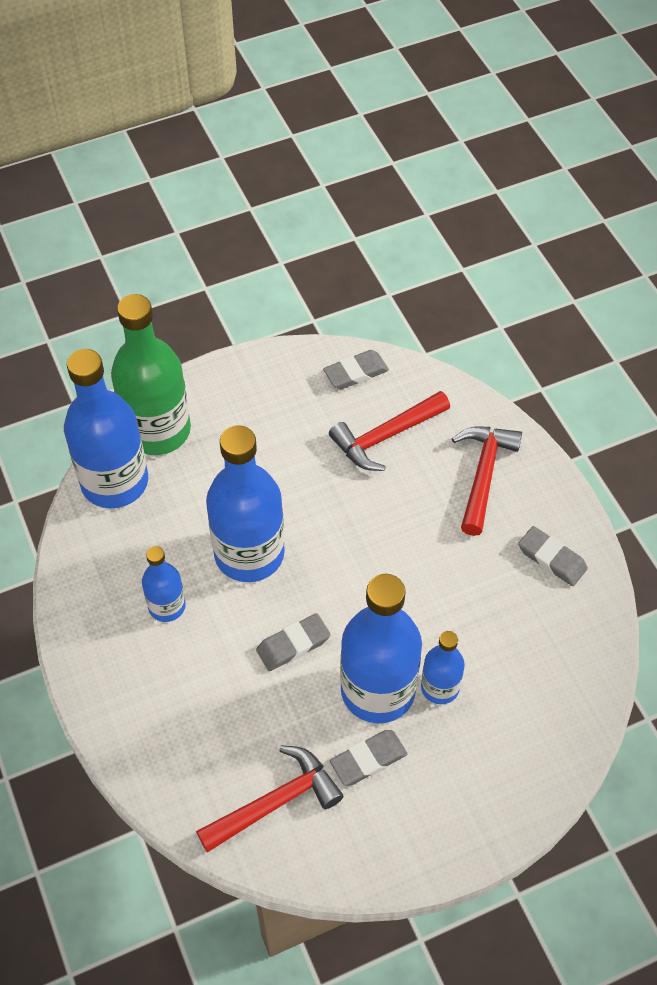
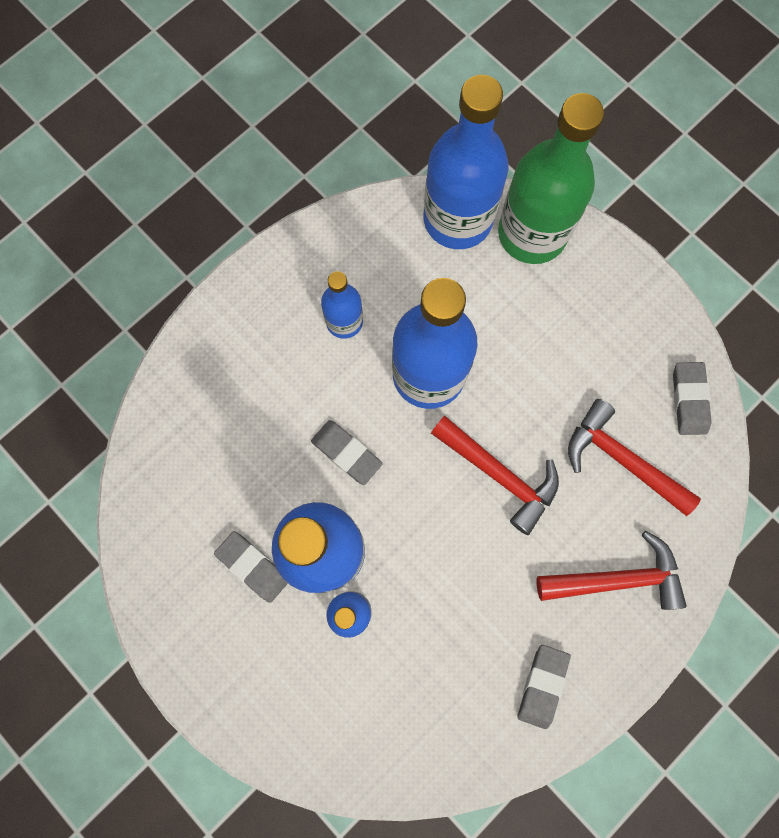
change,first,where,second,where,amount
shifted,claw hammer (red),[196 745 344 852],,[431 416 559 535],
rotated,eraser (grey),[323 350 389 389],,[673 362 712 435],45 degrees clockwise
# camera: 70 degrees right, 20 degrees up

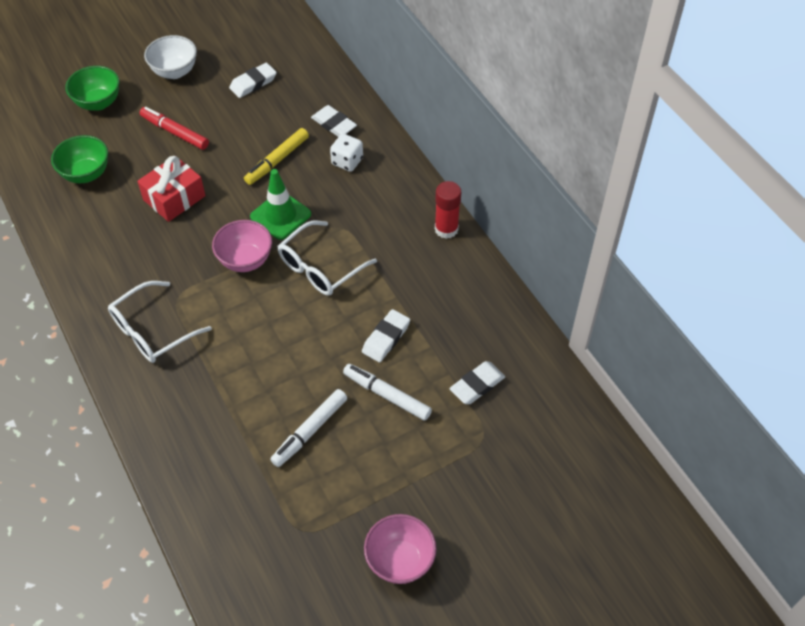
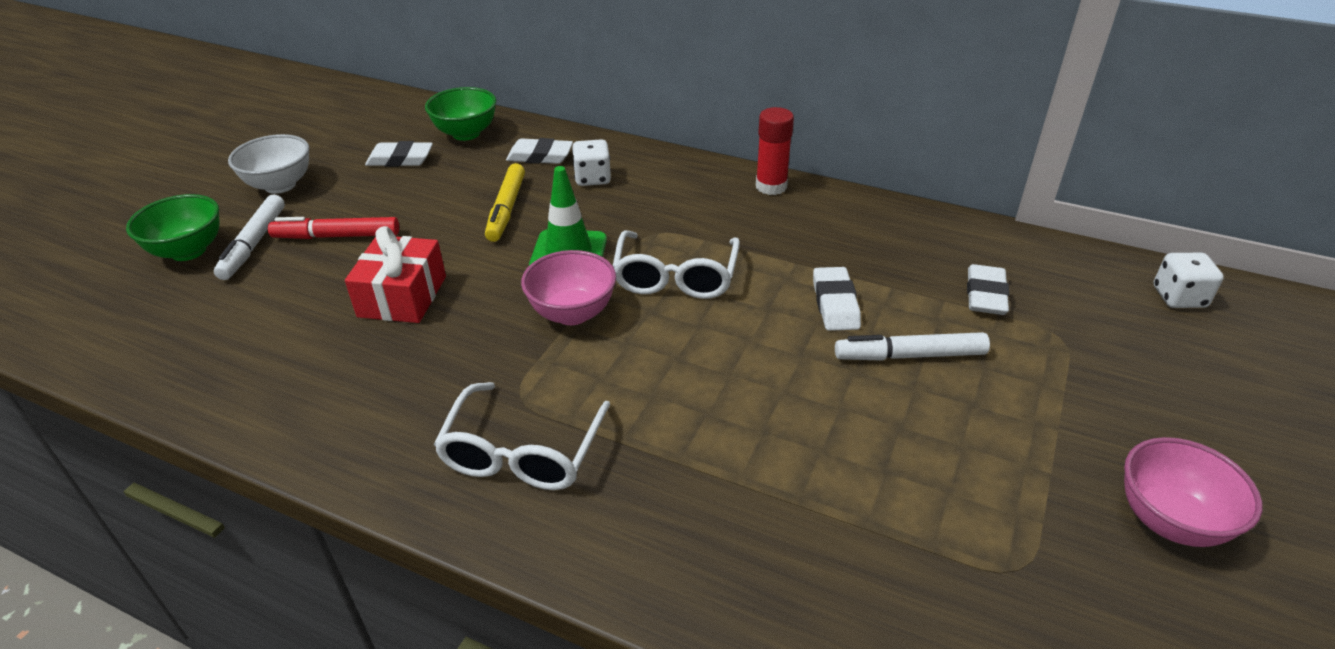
change,first,where,second,where,amount
shifted,marker pen (pure white),[270 389 347 467],,[214 194 285 280],
rotated,eraser (pure white),[229 63 277 98],,[365 141 433 167],75 degrees clockwise
shifted,deep dish (emerald),[51 135 108 183],,[425 87 496 141],
new,,,dice (pure white),[1153 253 1224 308],
# camera: 35 degrees left, 15 degrees down

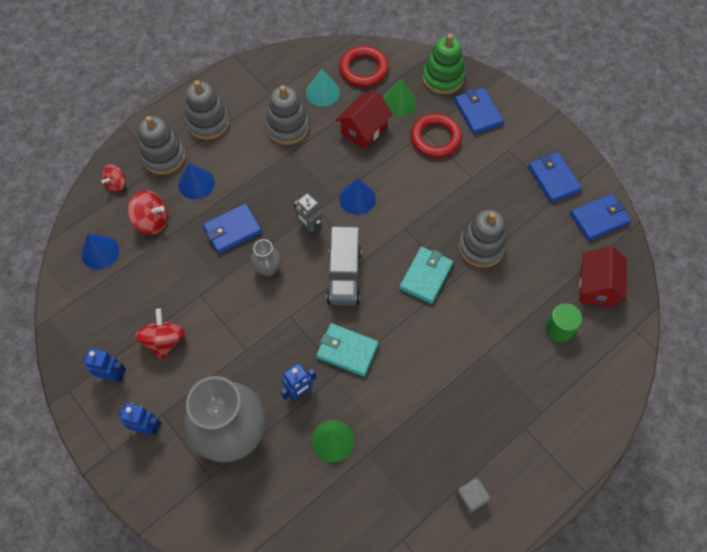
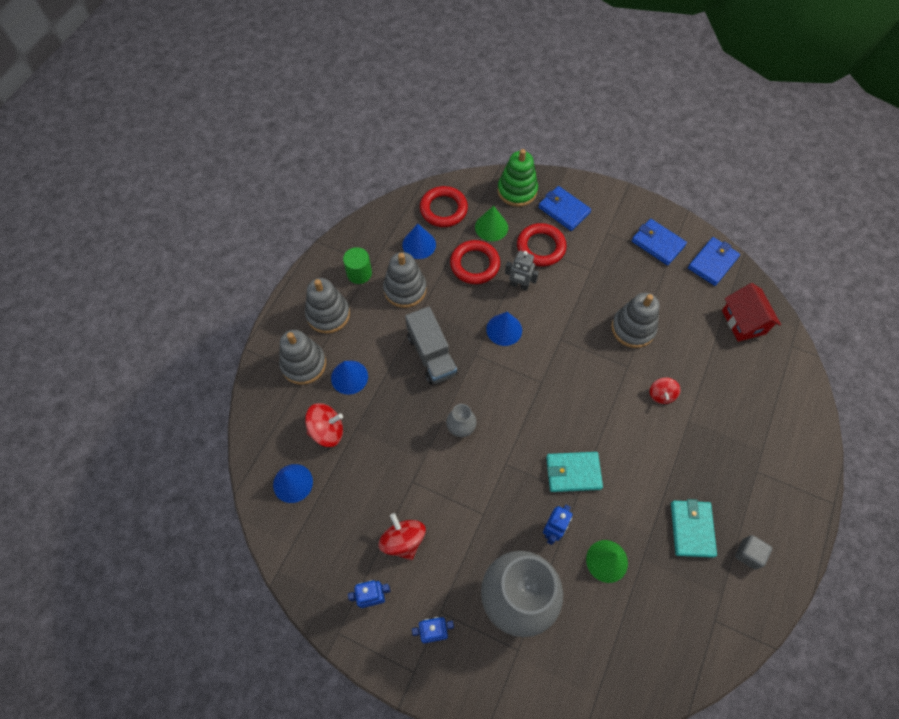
change,first,where,second,where,amount
shifted,cylinder (emerald),[545 303 582 342],,[343 247 372 284],
repainted,cone shape (aqua),[306 69 340 107],cone shape (blue),[402 224 436 259],
shifted,lorry (grey),[326 226 361 305],,[405 306 458 385],
swapped,cottage (red),[336 91 393 150],torus (red),[450 240 500 284],
shifted,robot (grey),[294 193 323 237],,[505 251 539 291],
shifted,spinning top (red),[101 164 125 193],,[650 377 680 404],
shifted,wallet (aqua),[399 246 453 304],,[671 499 717 558],
gone,wallet (blue),[203 203 262 254],,,
# camera: 25 degrees left, 0 degrees up

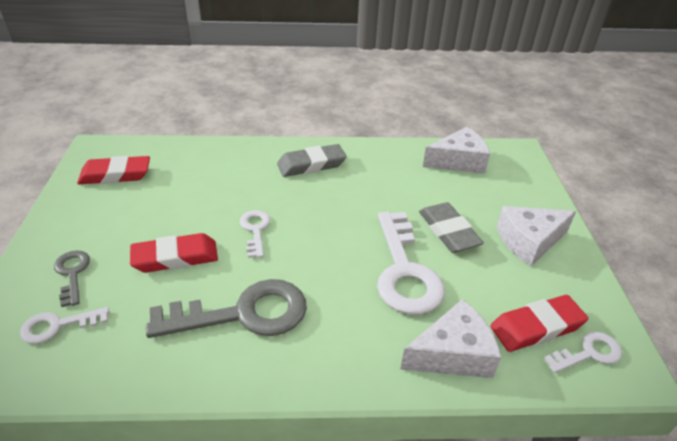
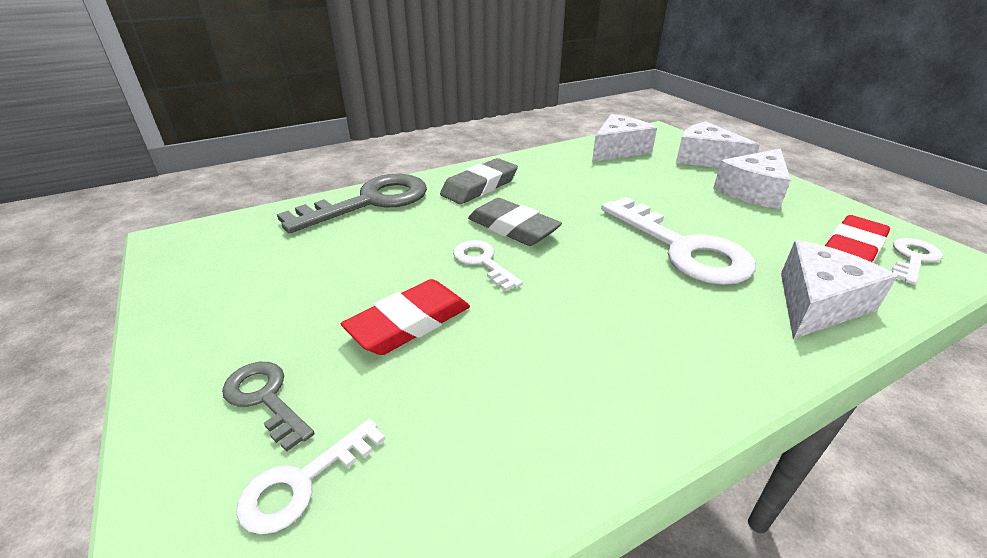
change,first,where,second,where,amount
shifted,latchkey (grey),[146 279 307 338],,[277 174 427 233],
shifted,eraser (grey),[419 202 484 253],,[468 198 562 246],
new,,,cheese wedge (pure white),[676 122 760 168],
gone,eraser (red),[77 156 150 184],,,
# camera: 25 degrees left, 5 degrees down

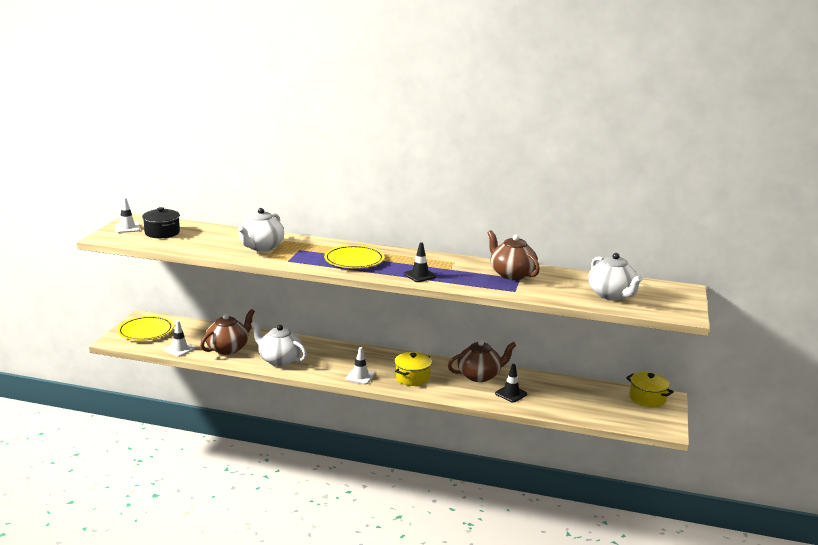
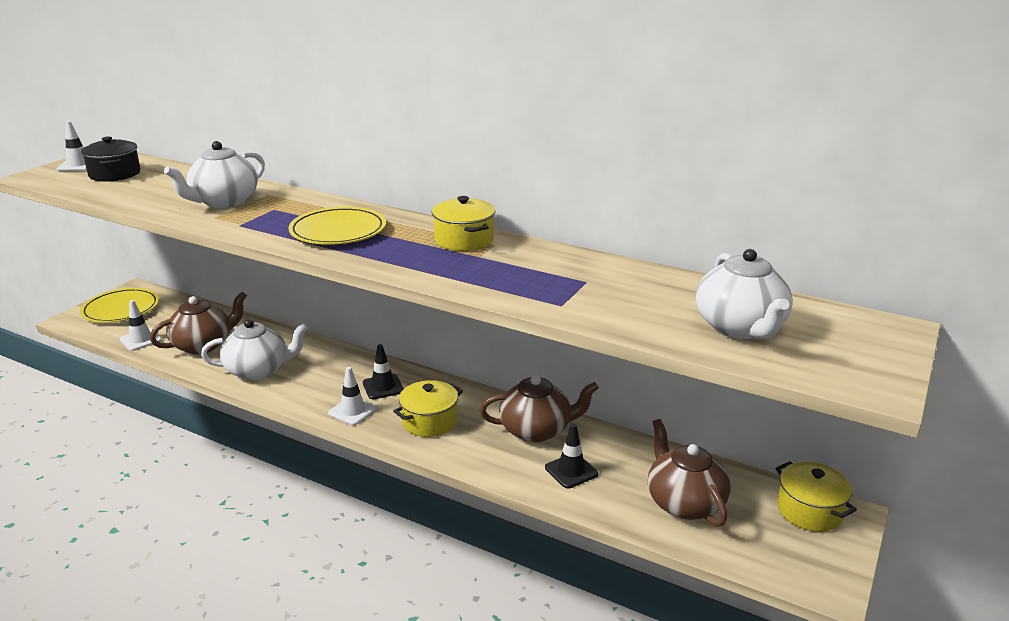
change,first,where,second,where,amount
rotated,china teapot (pure white),[250 322 307 366],,[201 319 309 380],120 degrees clockwise
shifted,safety cone (ebony),[404 242 437 282],,[363 344 404 399],
new,,,pot (bright yellow),[432 196 495 251],
shifted,china teapot (dark brown),[487 230 540 280],,[648 419 731 527],
# camera: 15 degrees right, 5 degrees up

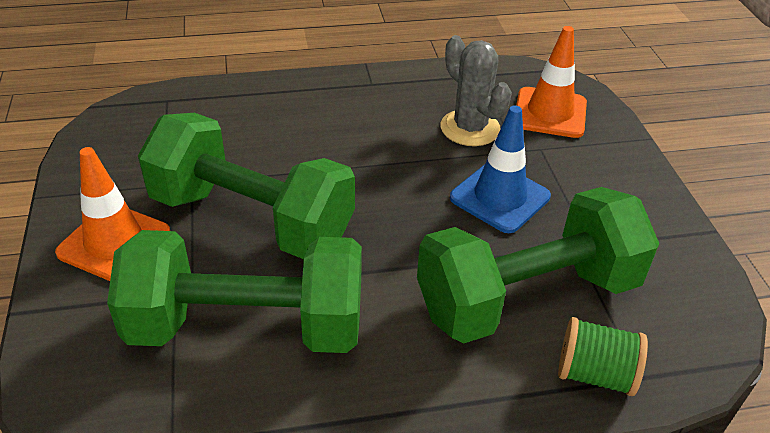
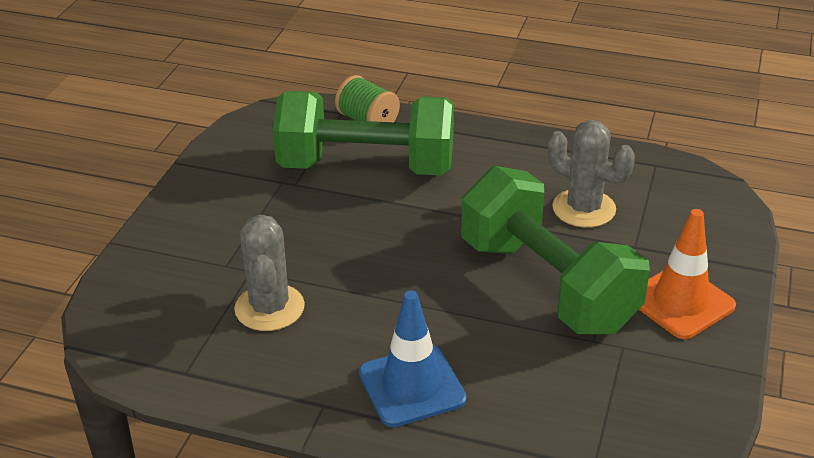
change,first,where,second,where,amount
shifted,safety cone (blue),[450 105 551 233],,[359 291 467 427],
swapped,dumbbell (emerald),[107 230 362 353],saguaro cactus (grey),[548 120 635 228],
gone,safety cone (bright orange),[516 26 587 138],,,
# camera: 150 degrees left, 5 degrees down

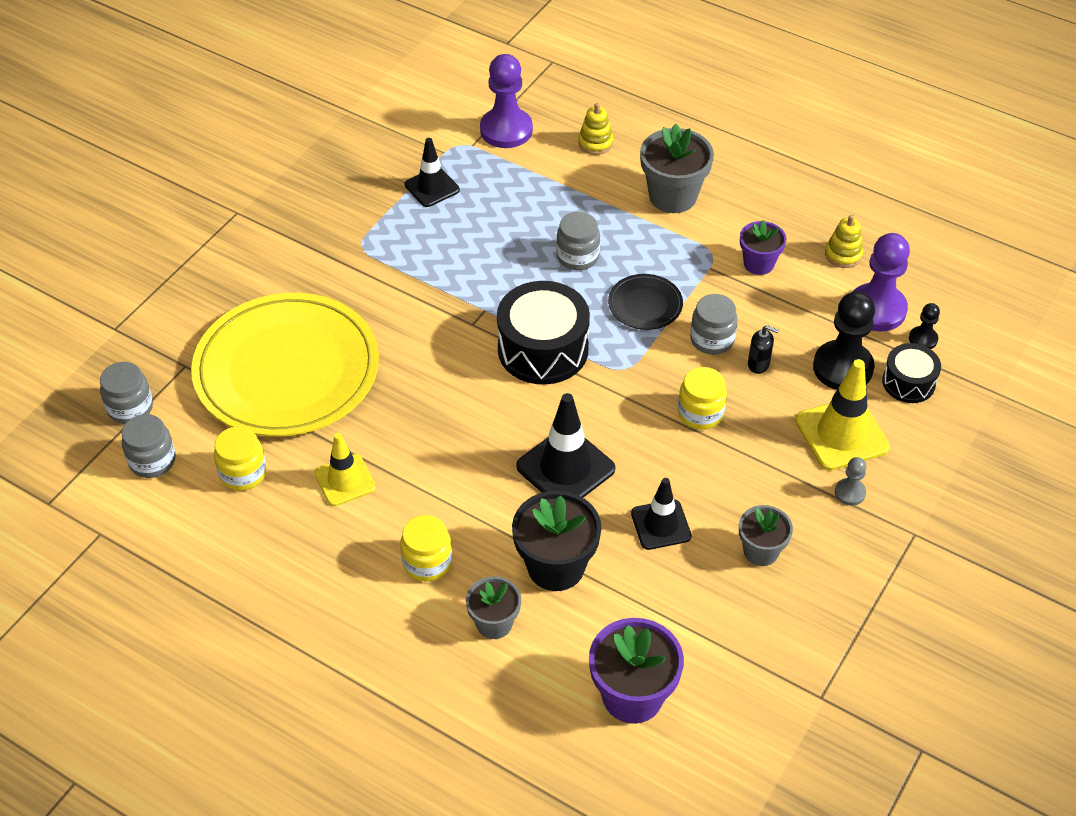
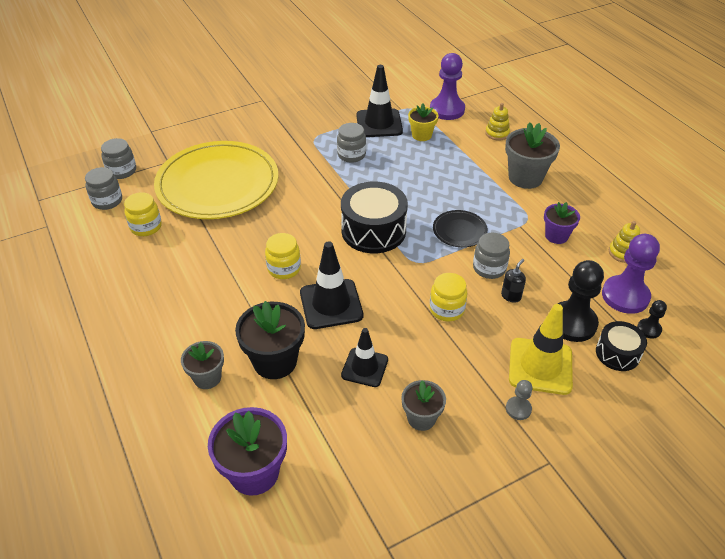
change,first,where,second,where,amount
shifted,preserve jar (bright yellow),[400 515 452 581],,[265 233 301 279],
shifted,preserve jar (grey),[556 212 600 270],,[337 123 366 163],
scaled,safety cone (ebony),[405 138 460 207],,[356 65 403 137],x1.52
new,,,flower pot (bright yellow),[408 103 438 141],
rotated,soap pump (ebony),[748 325 779 374],,[501 259 526 303],105 degrees counterclockwise
gone,safety cone (bright yellow),[314 433 376 506],,,
# camera: 30 degrees right, 5 degrees down

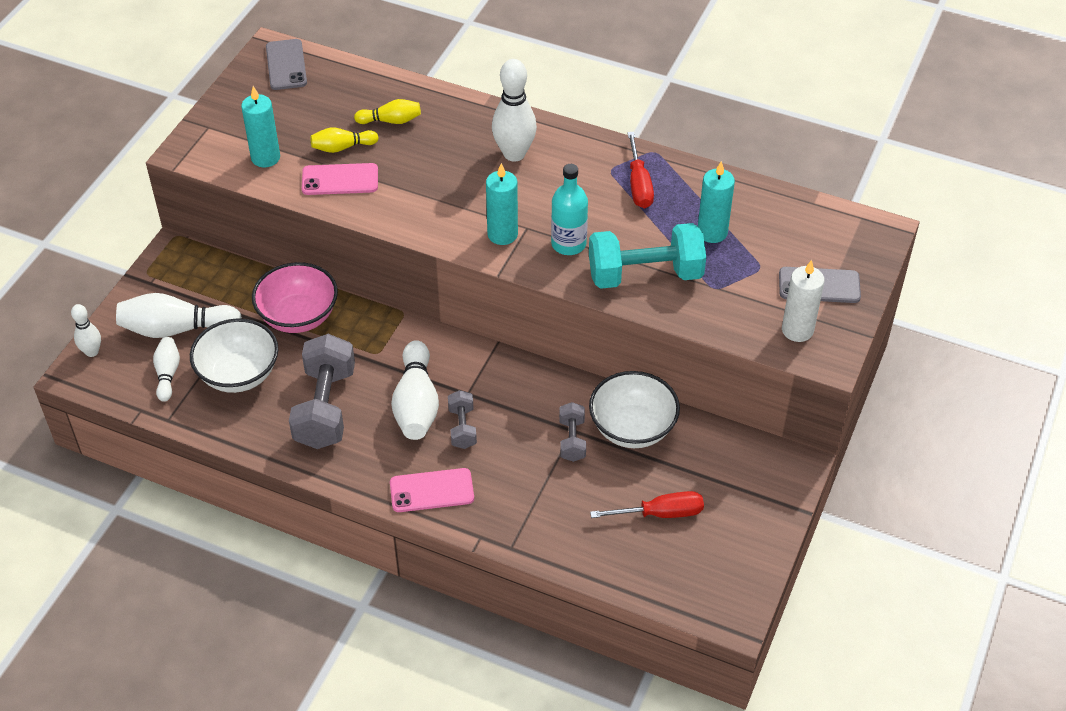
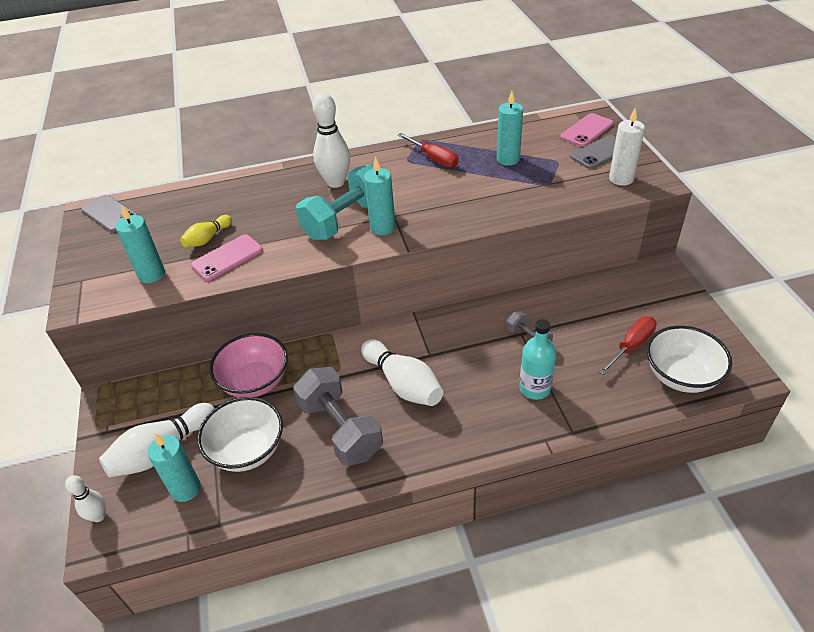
change,first,where,second,where,amount
swapped,tenpin (pure white),[153 337 180 402],candle (aqua),[148 433 201 502],
shifted,dumbbell (aqua),[589 223 706 289],,[296 164 373 240],
shifted,drink bottle (aqua),[551 164 588 255],,[519 319 556 400],
shifted,phone (rosy),[390 468 474 512],,[560 113 614 147],
shifted,deep dish (pure white),[589 371 680 448],,[647 326 732 393],
gone,tenpin (bright yellow),[354 99 421 124],,,
gone,dumbbell (grey),[448 390 477 449],,,
# camera: 35 degrees left, 5 degrees down

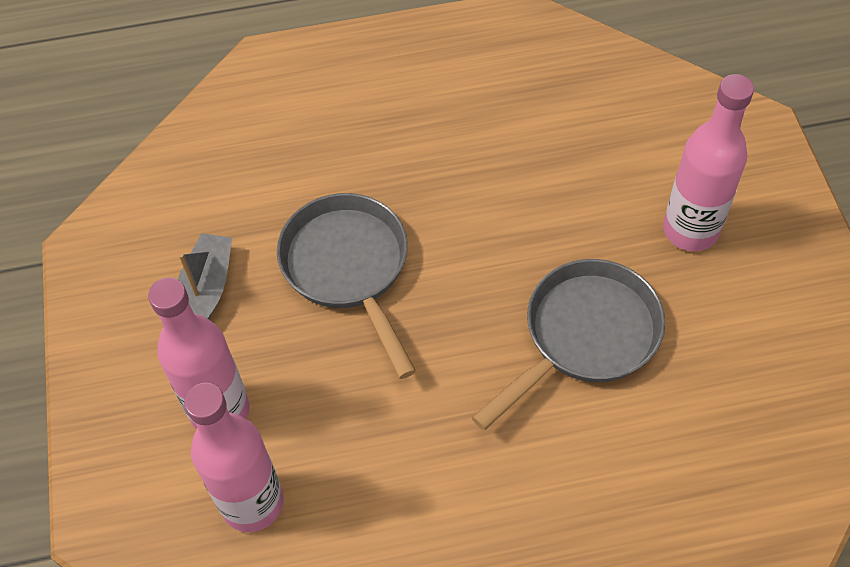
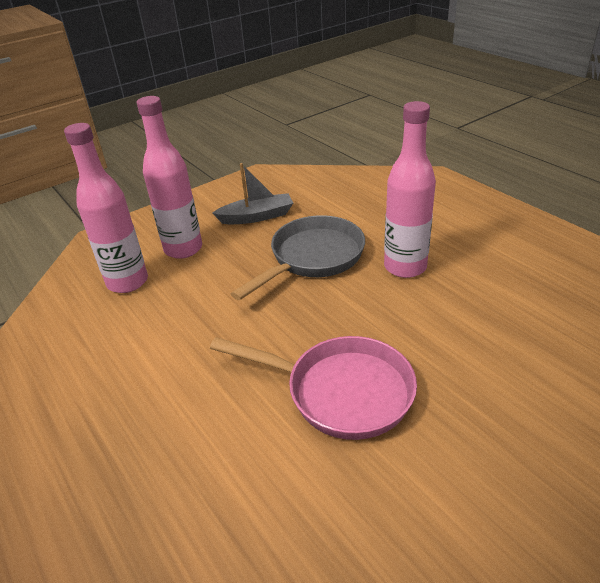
change,first,where,second,where,amount
repainted,skillet (grey),[472 259 665 430],skillet (rosy),[210 336 417 440],
shifted,drink bottle (rosy),[663 74 754 251],,[384 101 436 278],
# camera: 65 degrees right, 20 degrees down

